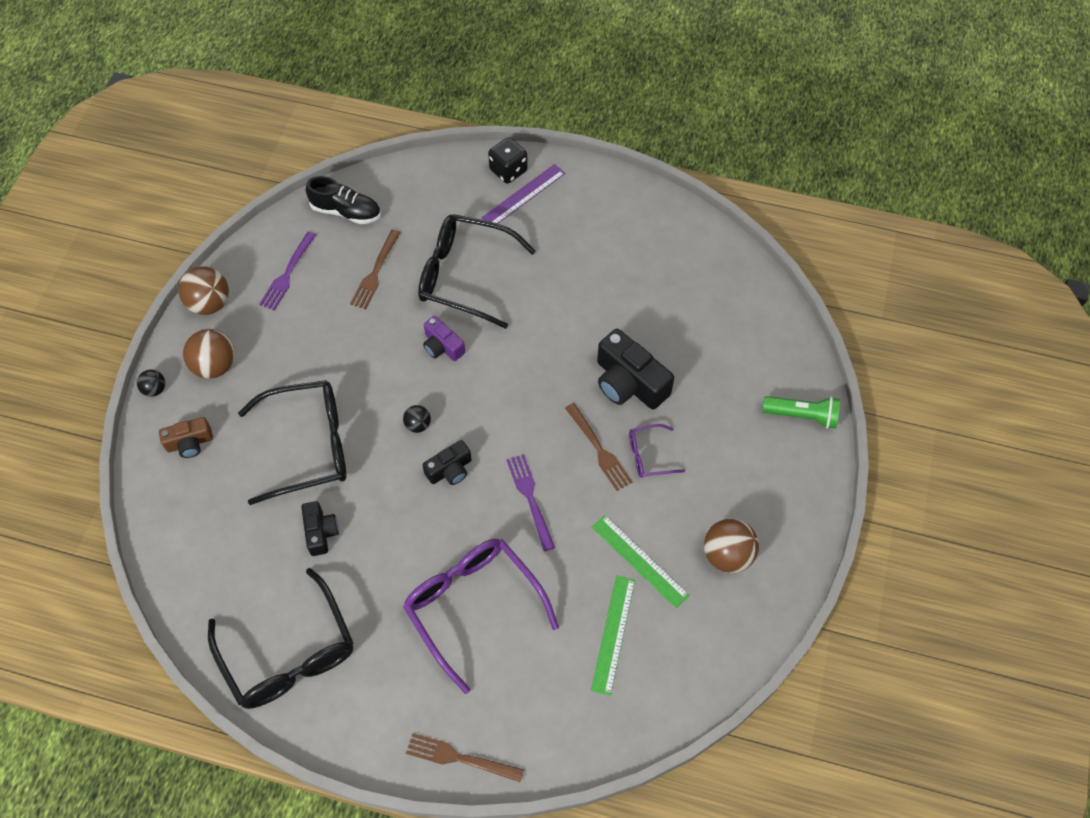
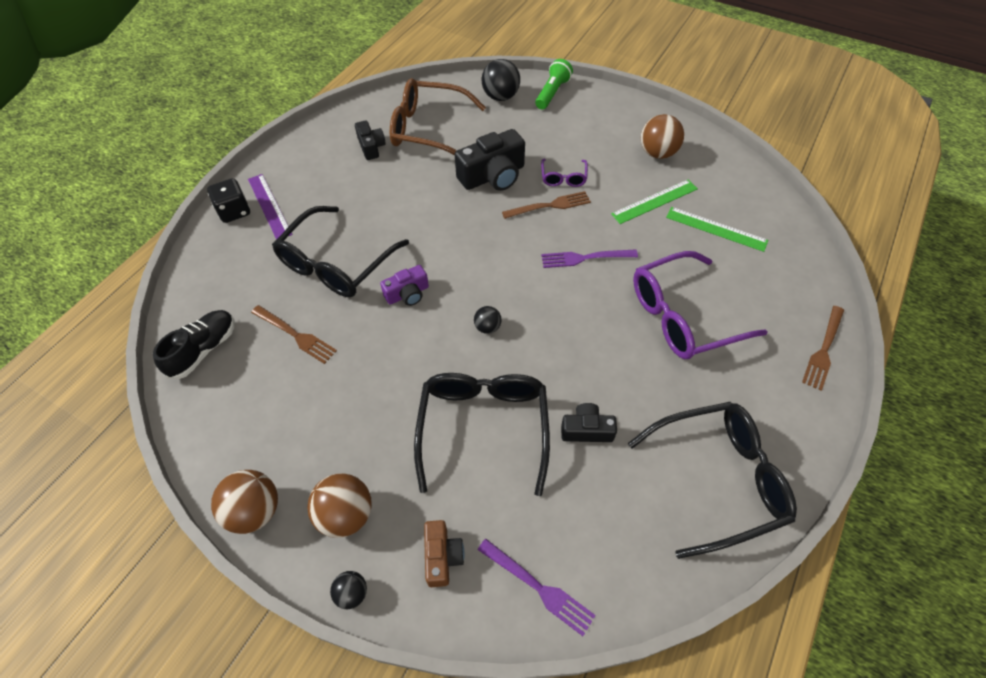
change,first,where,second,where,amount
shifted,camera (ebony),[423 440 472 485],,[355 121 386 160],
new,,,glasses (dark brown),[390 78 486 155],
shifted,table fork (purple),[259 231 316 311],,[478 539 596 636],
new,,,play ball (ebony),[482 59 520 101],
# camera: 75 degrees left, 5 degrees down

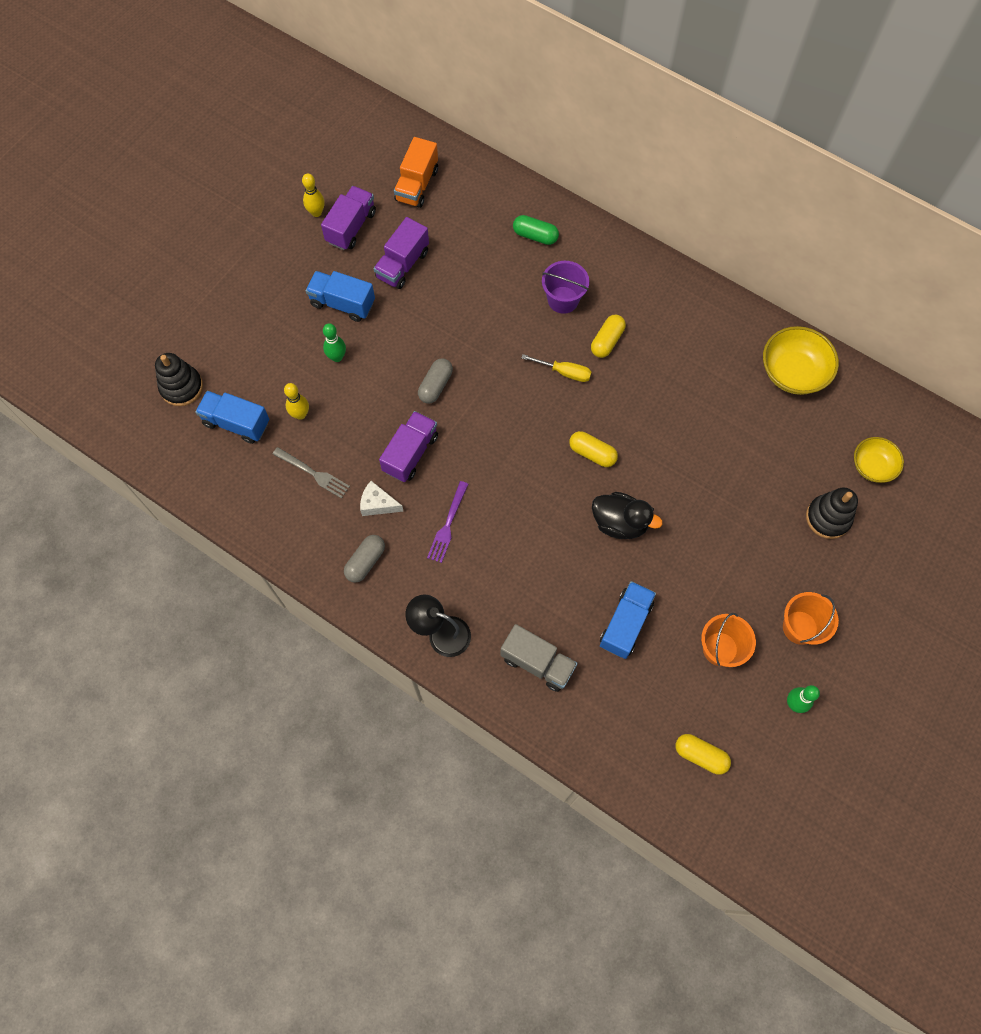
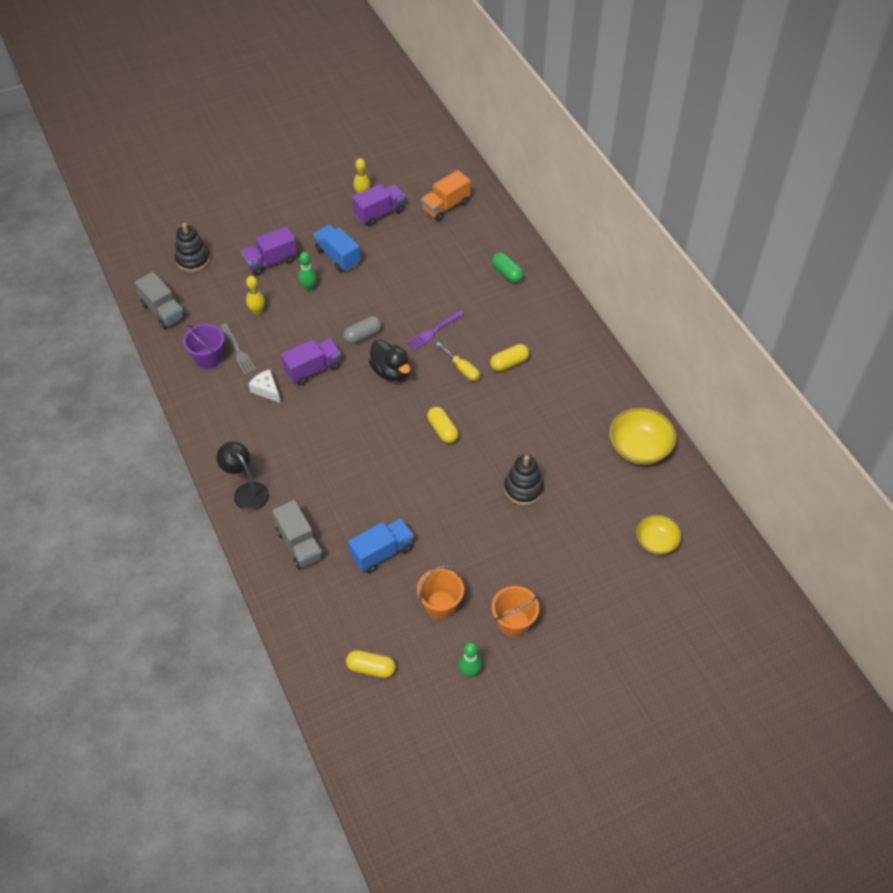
change,first,where,second,where,amount
new,,,lorry (grey),[135 272 185 329],
shifted,sand bucket (purple),[542 261 589 314],,[183 324 224 369],
shifted,lorry (purple),[373 217 429 289],,[241 226 297 276],
rotated,pill shape (bright yellow),[675 734 731 775],,[346 650 396 678],45 degrees counterclockwise
shifted,toy duck (ebony),[592 492 663 539],,[369 340 410 382],
shifted,table fork (purple),[427 481 468 563],,[406 310 464 350],
shifted,stacking toy (ebony),[806 488 858 539],,[504 455 544 505],
gone,lorry (blue),[195 391 269 444],,,
gone,pill shape (grey),[344 535 385 583],,,
# camera: 30 degrees right, 15 degrees down

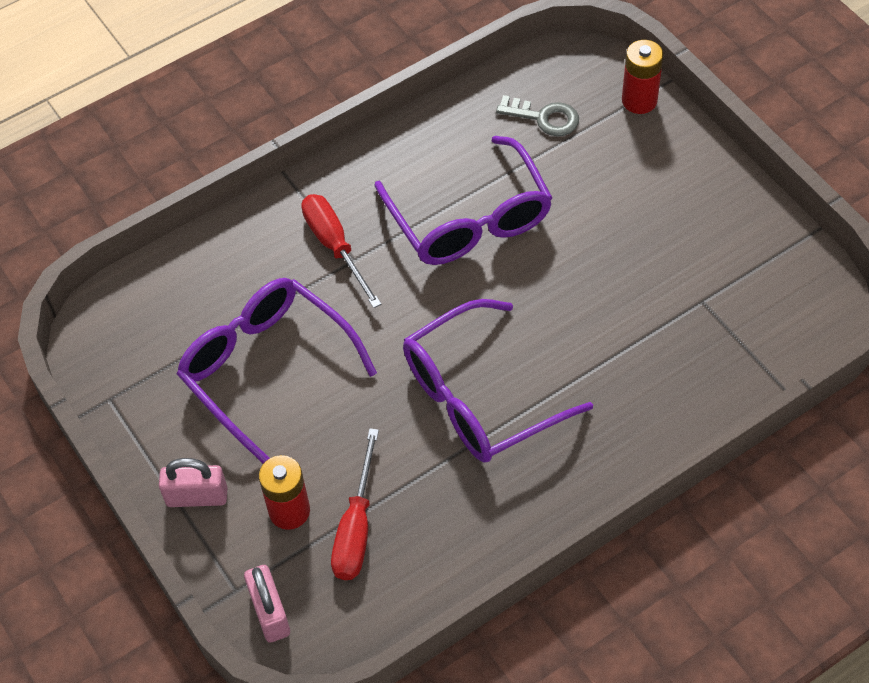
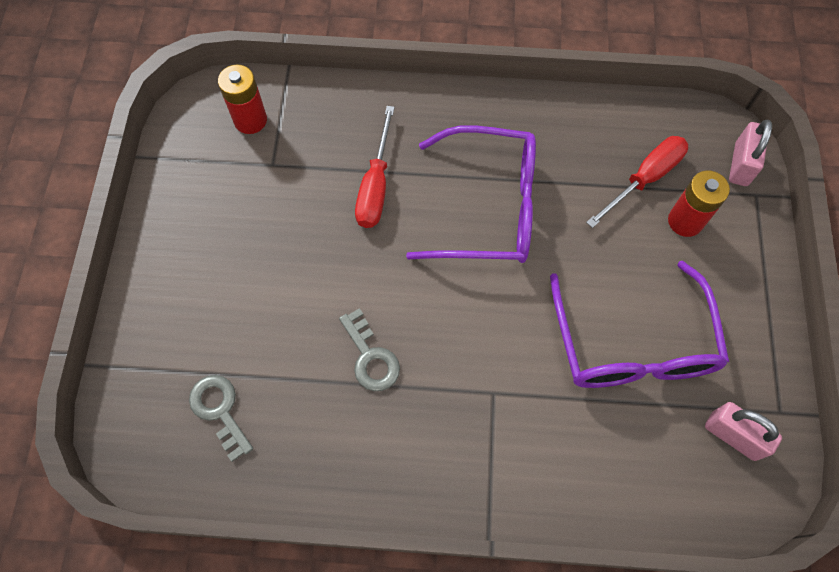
change,first,where,second,where,amount
shifted,battery (red),[622 40 663 114],,[218 65 267 134],
swapped,glasses (purple),[374 136 553 265],latchkey (grey),[339 308 400 391],
shifted,flat screwdriver (red),[302 194 382 308],,[355 106 395 228],
shifted,small lock (rosy),[159 458 227 507],,[705 402 782 461],
# camera: 145 degrees left, 10 degrees up

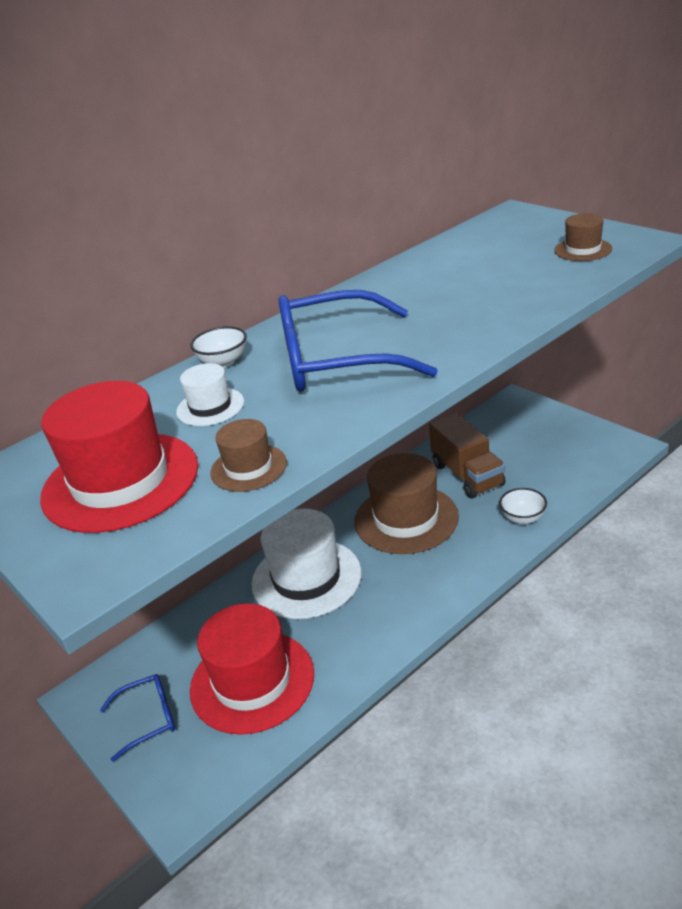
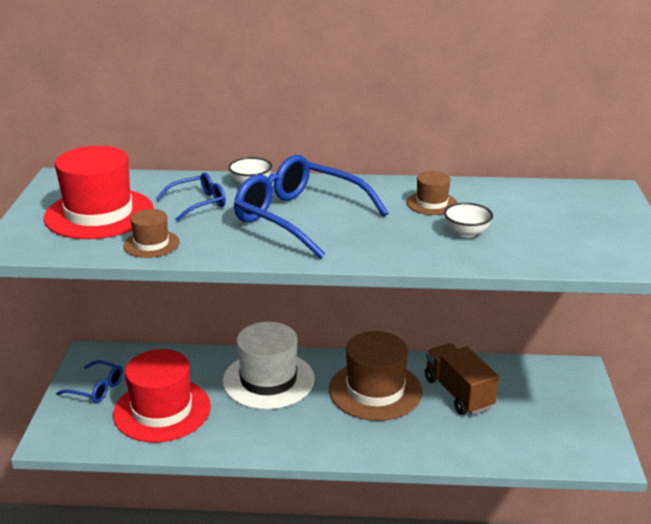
change,first,where,second,where,amount
swapped,top hat (pure white),[176 363 244 426],glasses (blue),[156 172 226 222],
shifted,top hat (dark brown),[554 213 612 261],,[407 171 457 215],
rotated,lorry (dark brown),[429 413 506 498],,[425 343 499 415],135 degrees clockwise
shifted,deep dish (pure white),[499 488 547 524],,[444 203 493 238],
# camera: 40 degrees right, 5 degrees down

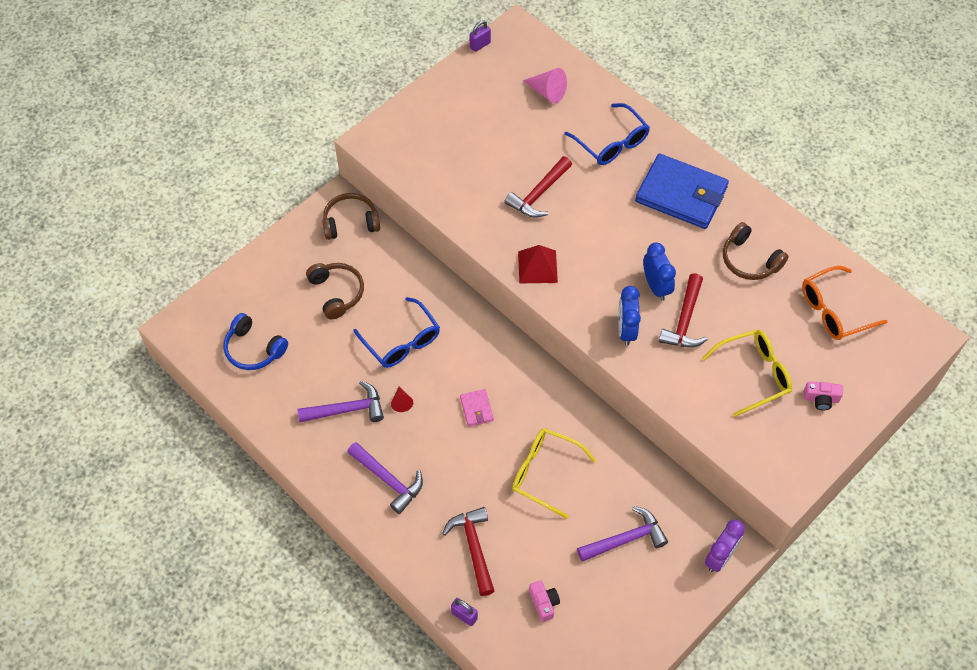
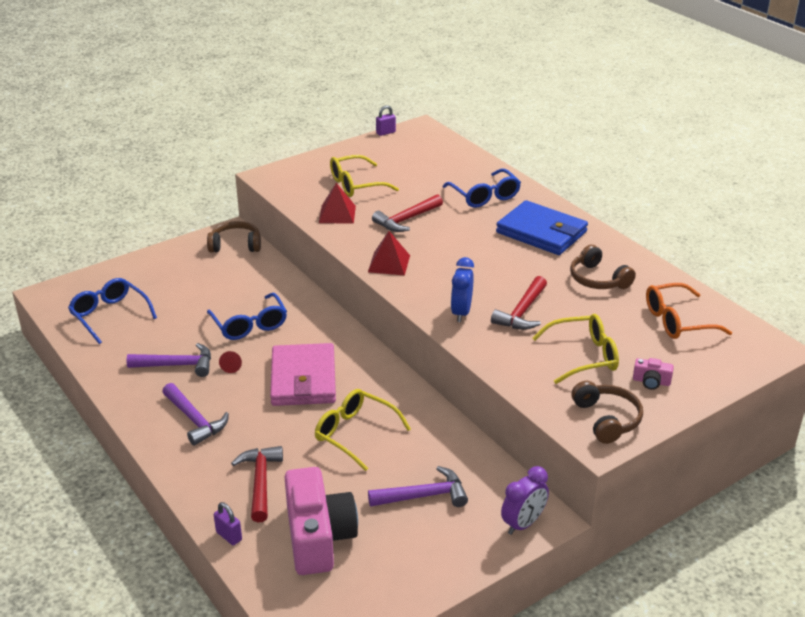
change,first,where,second,where,amount
swapped,headphones (blue),[223 313 288 370],glasses (blue),[68 278 157 344],
scaled,wallet (rosy),[460 389 494 427],,[270 343 336 406],x2.31
scaled,camera (rosy),[529 580 560 622],,[285 467 358 575],x2.45
new,,,solid pyramid (red),[319 183 356 224],
new,,,glasses (bright yellow),[330 155 399 197],
shifted,headphones (dark brown),[306 263 364 320],,[571 381 643 444],
gone,cone shape (rosy),[523 68 567 104],,,
gone,clock (blue),[643 242 676 301],,,
# camera: 10 degrees right, 25 degrees down

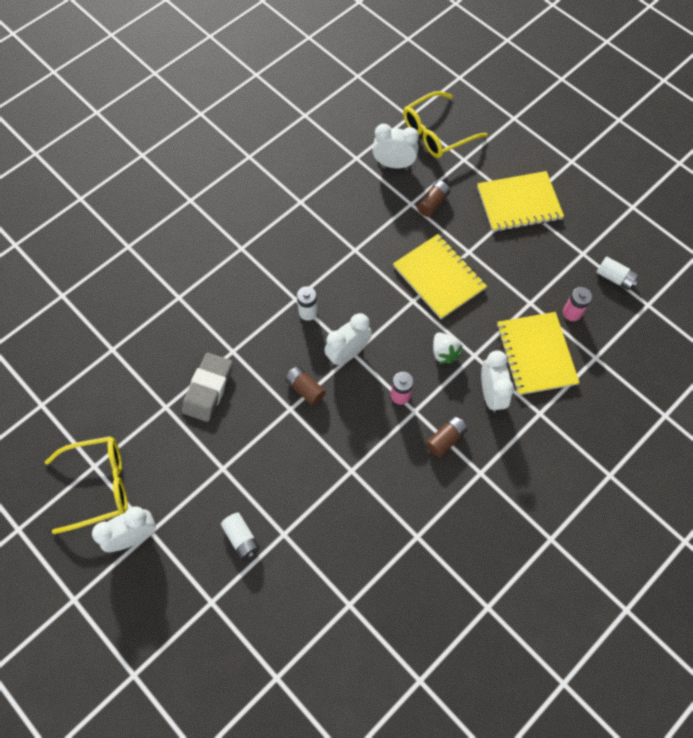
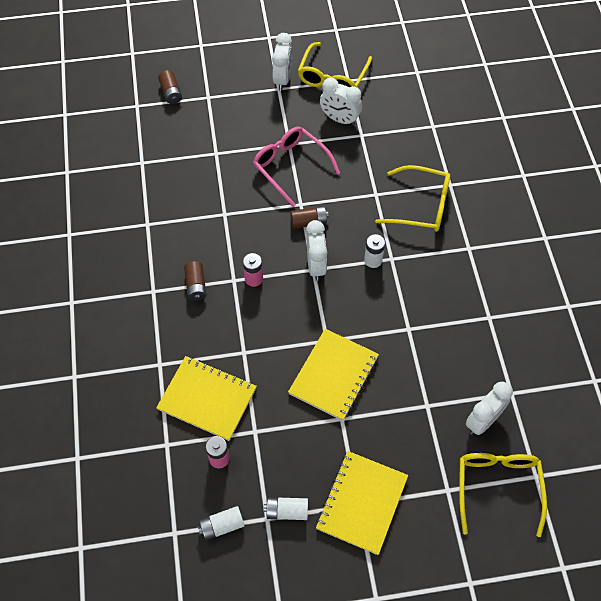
change,first,where,second,where,amount
shifted,battery (dark brown),[417 181 450 217],,[158 70 182 104],
new,,,glasses (rosy),[253 127 340 207],
shifted,battery (pure white),[221 513 260 560],,[264 497 308 520],
rotated,exercise book (bright yellow),[393 234 487 319],,[288 329 379 421],60 degrees counterclockwise
shifted,clock (pure white),[481 351 514 413],,[320 78 362 126],
new,,,glasses (bright yellow),[375 165 450 232],
gone,eraser (grey),[182 353 233 422],,,
gone,berry (pure white),[433 332 462 364],,,
# camera: 125 degrees right, 5 degrees down

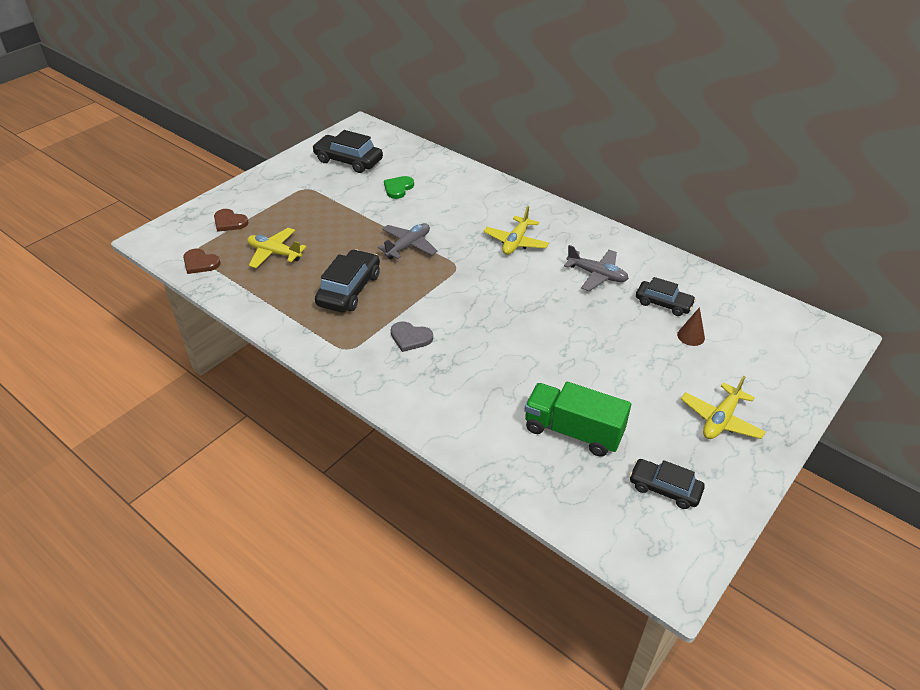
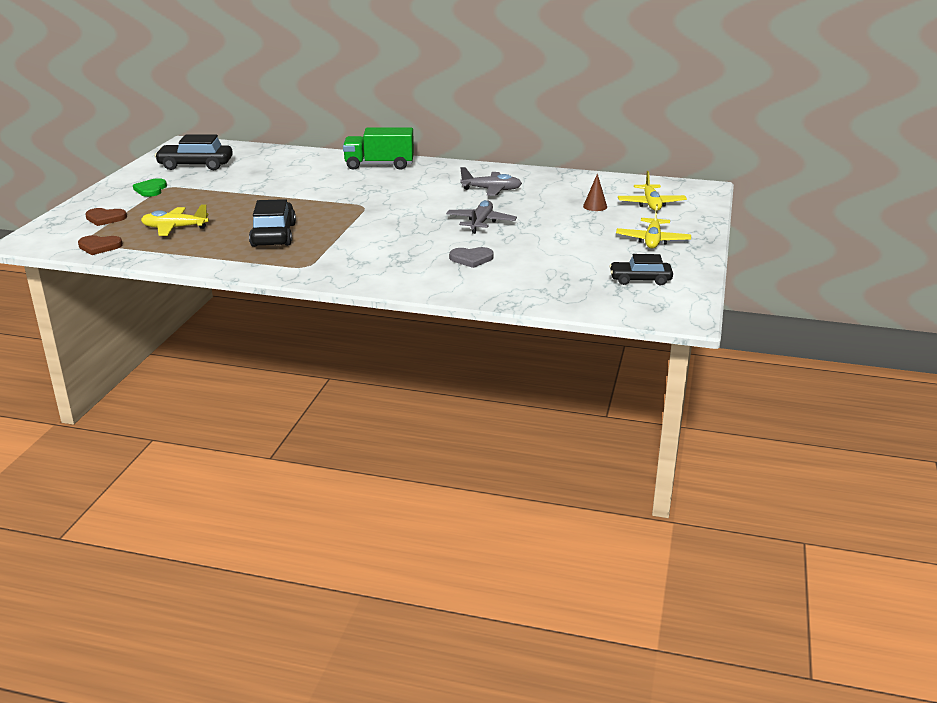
change,first,where,second,where,amount
shifted,heart shape (emerald),[384 176 414 199],,[133 178 167 197],
shifted,lorry (emerald),[524 382 631 457],,[343 127 414 170],
shifted,toy plane (grey),[378 223 437 260],,[446 200 517 234],
shifted,heart shape (grey),[391 321 433 352],,[449 247 494 268],
shifted,toy plane (bright yellow),[483 206 549 255],,[618 171 687 211],
gone,car (ebony),[636 277 696 316],,,
# camera: 25 degrees left, 15 degrees down

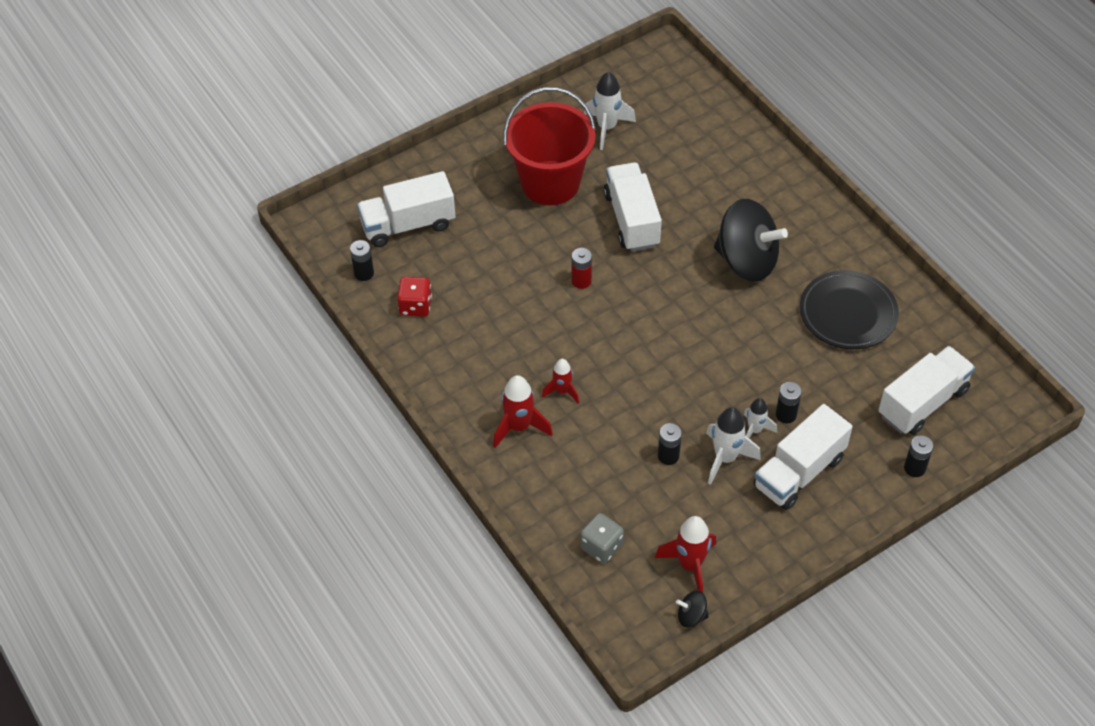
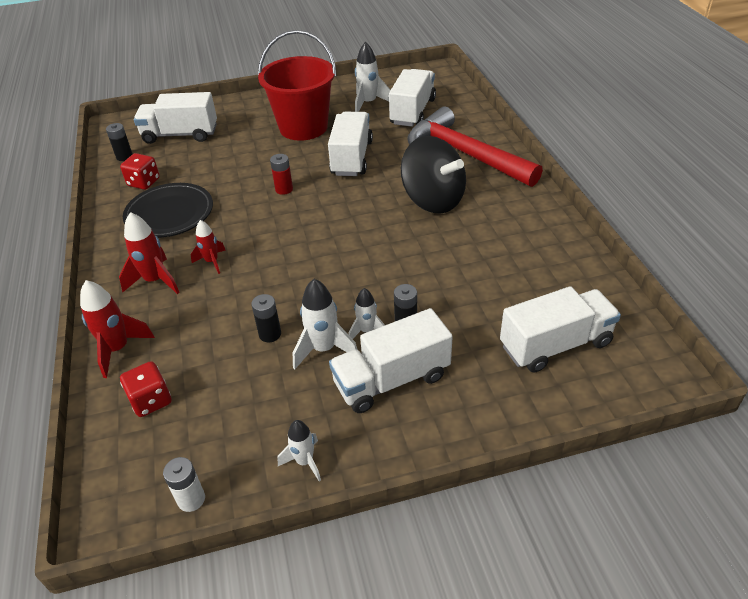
change,first,where,second,where,amount
shifted,spaceship (red),[655 516 716 593],,[80 280 155 378],
repainted,dice (grey),[580 513 624 564],dice (red),[120 361 171 417],
shifted,plate (ebony),[800 270 899 349],,[123 183 213 238],
swapped,spinning top (ebony),[676 591 709 627],battery (pure white),[163 457 205 512],
new,,,spaceship (pure white),[278 420 321 481],
new,,,lorry (pure white),[389 69 436 127],
new,,,claw hammer (red),[408 106 543 187],
gone,battery (ebony),[904 435 933 477],,,
# camera: 20 degrees right, 10 degrees down

